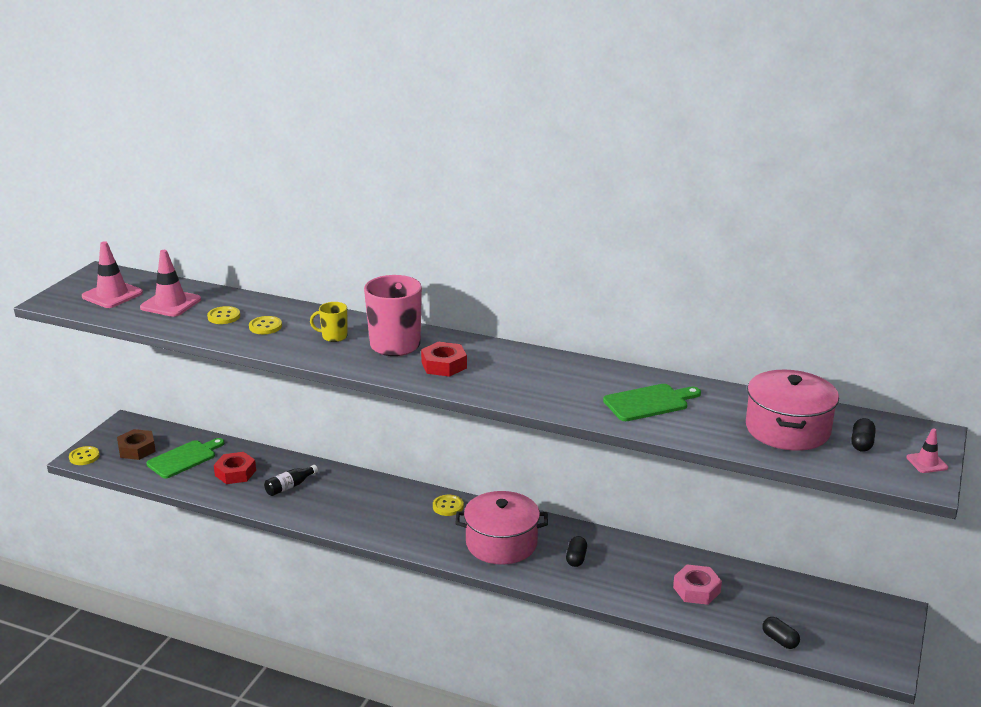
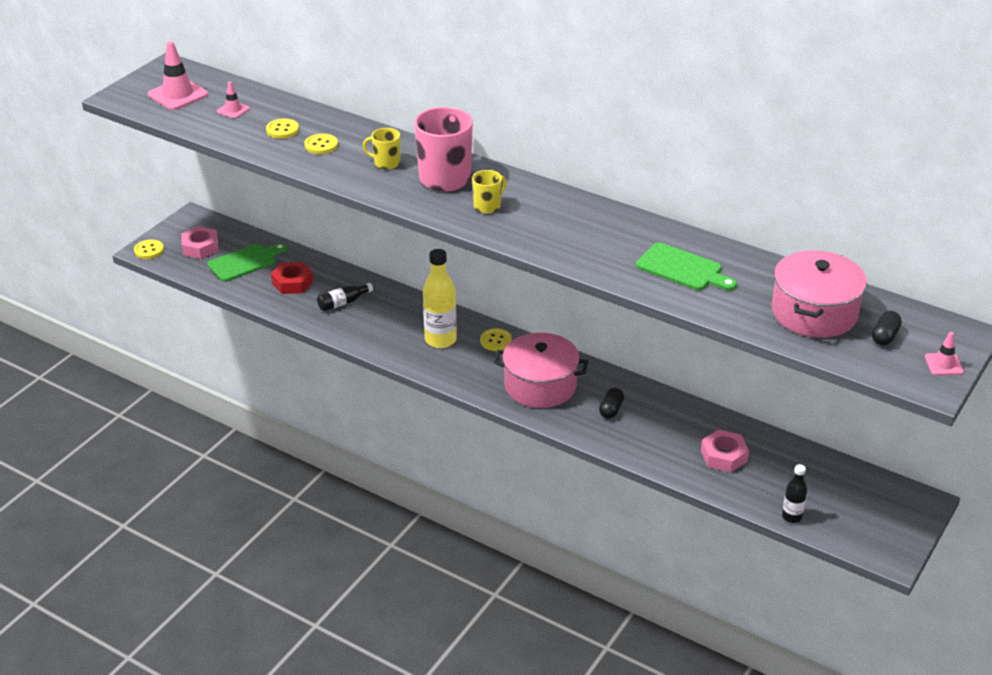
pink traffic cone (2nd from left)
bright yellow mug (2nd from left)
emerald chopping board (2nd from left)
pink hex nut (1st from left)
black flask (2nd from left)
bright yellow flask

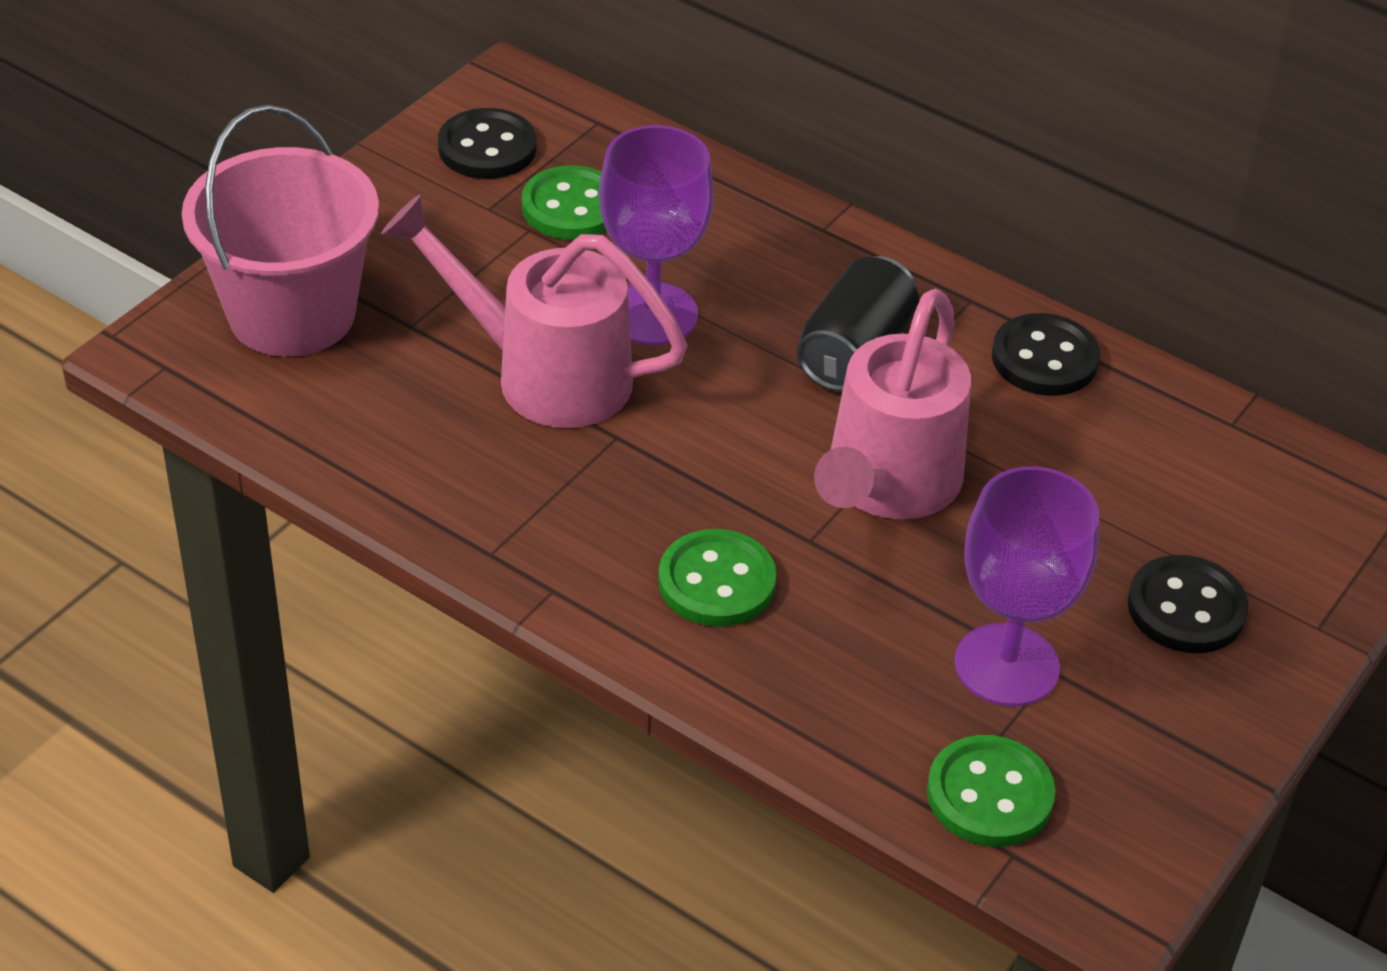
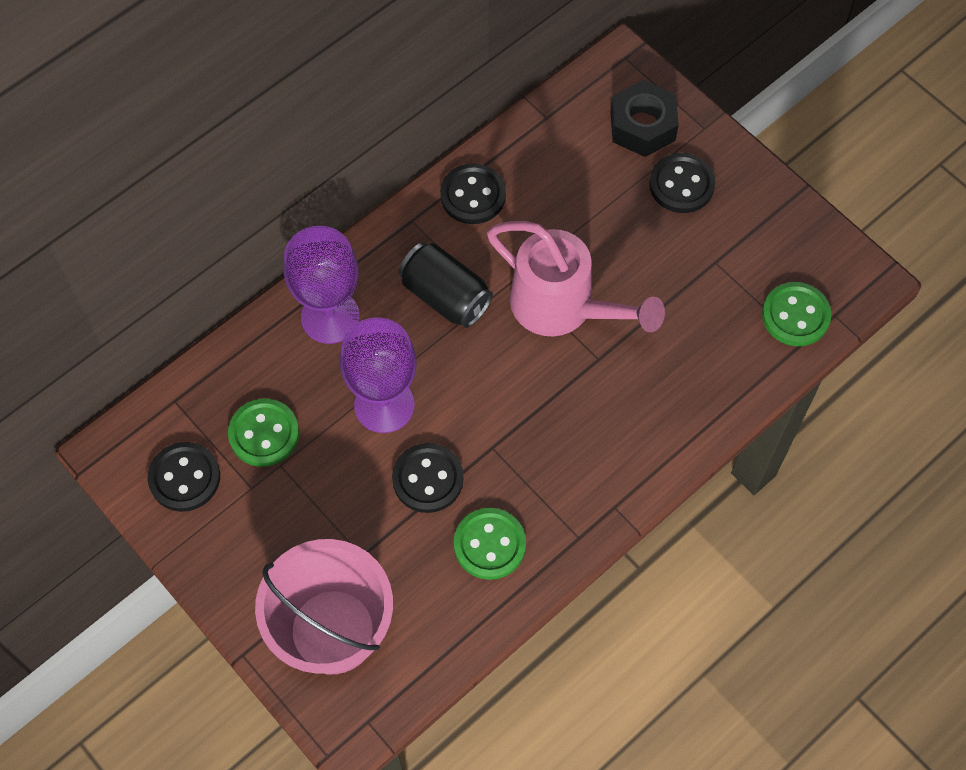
black button (2nd from left)
violet chalice (1st from left)
emerald button (2nd from left)
black hex nut

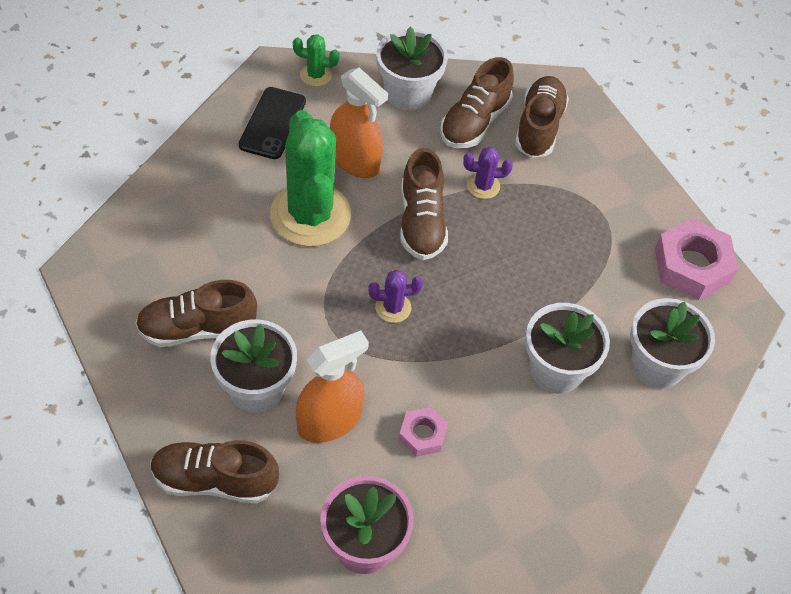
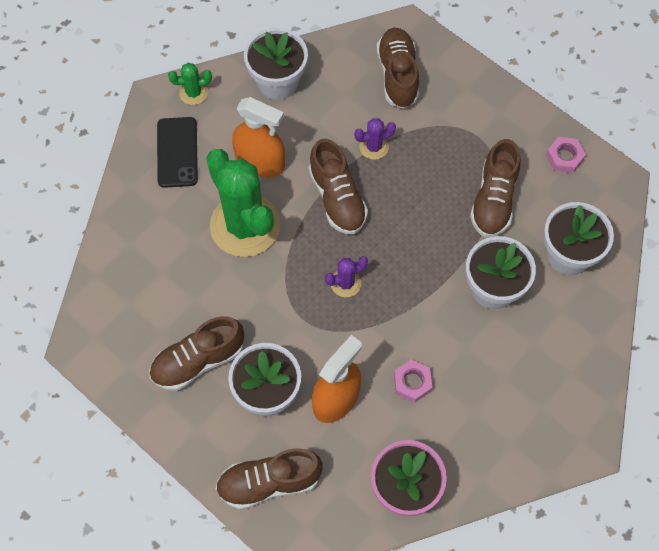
brown lace-up shoe (5th from left)
pink hex nut (2nd from left)

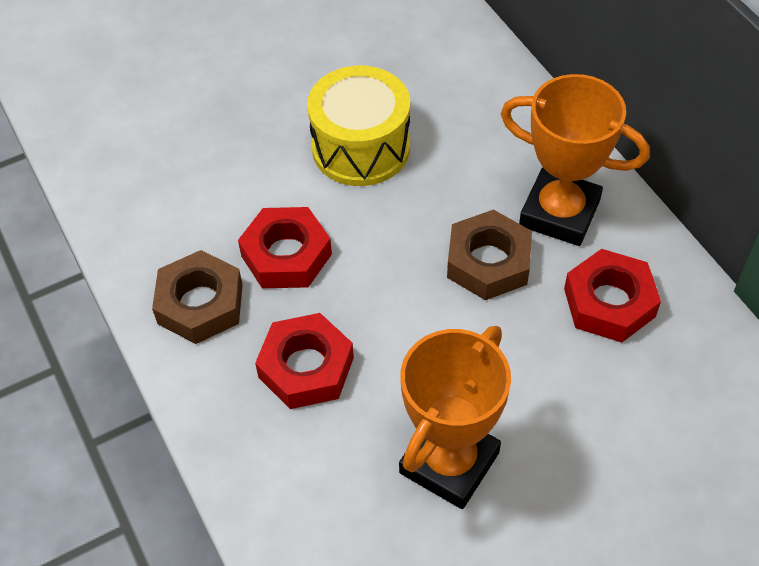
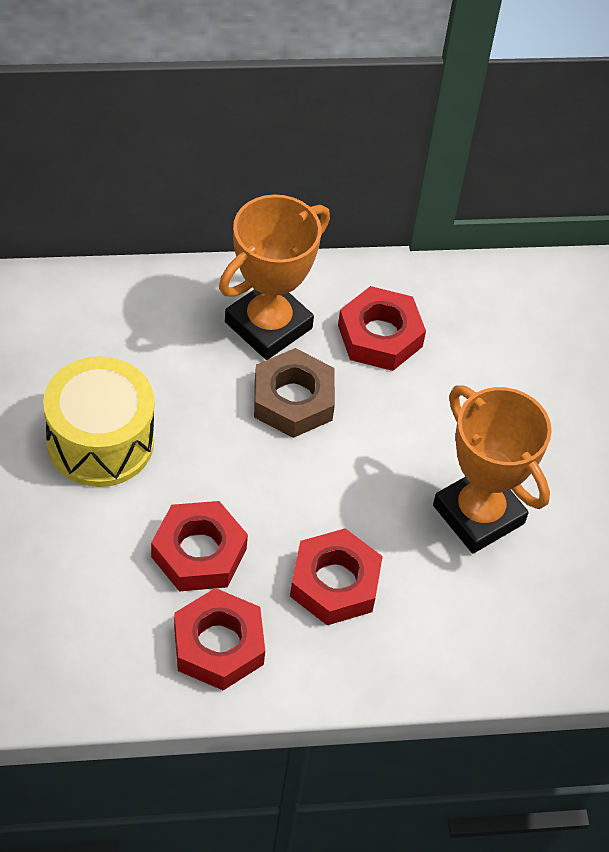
crimson hex nut (2nd from left)

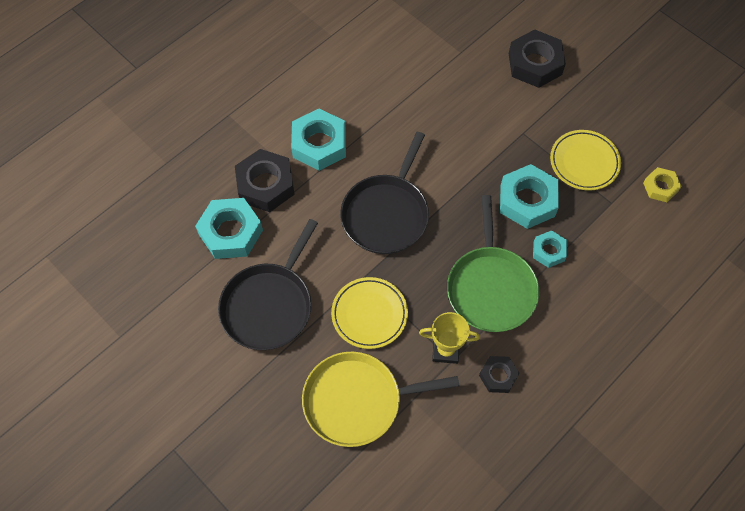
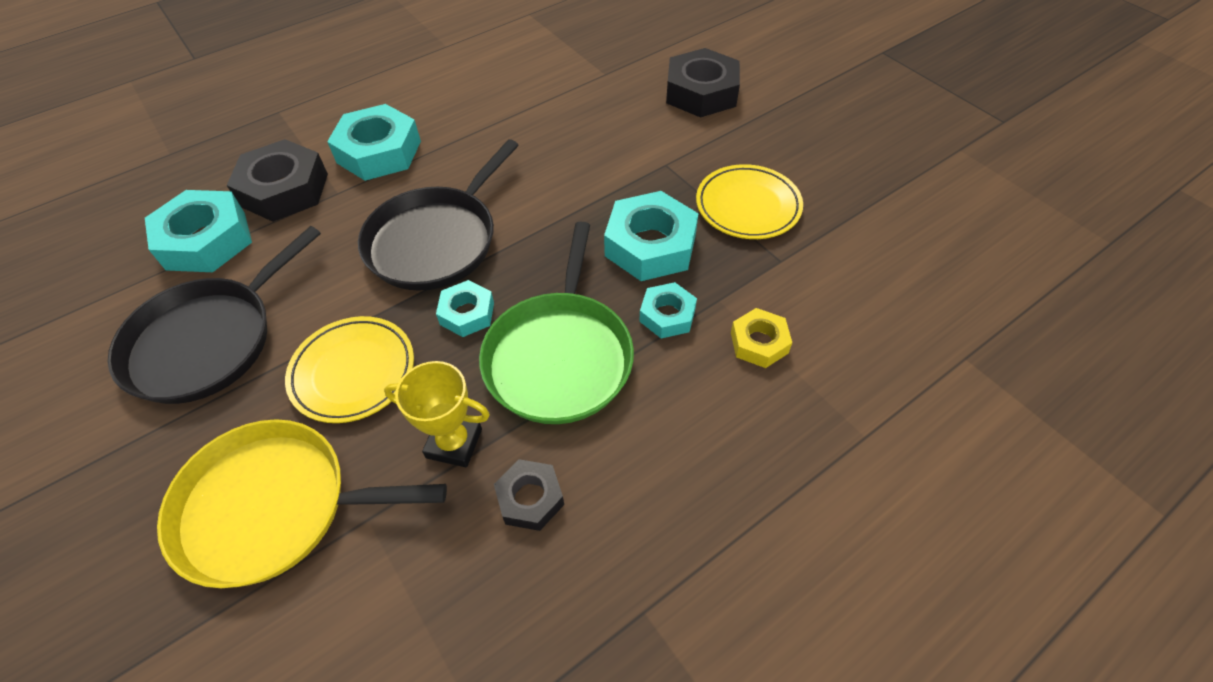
bright yellow hex nut
turquoise hex nut (3rd from left)

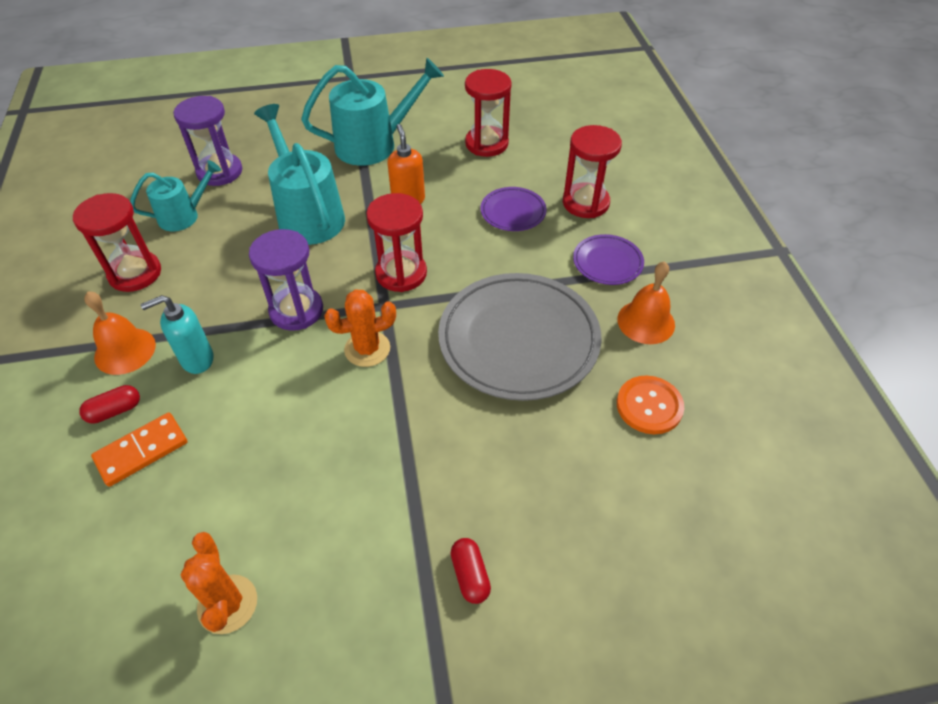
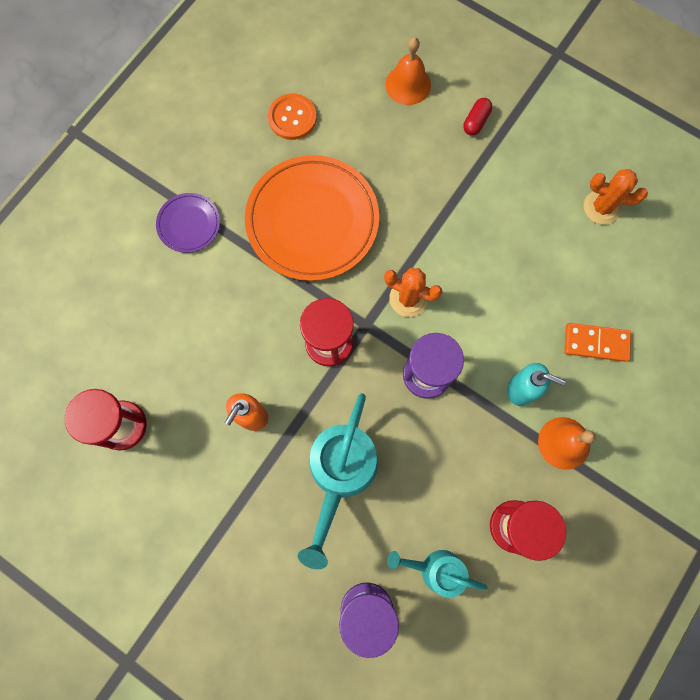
turquoise watering pot (3rd from left in the first image)
crimson sand timer (4th from left in the first image)
violet dinner plate (1st from left in the first image)
bright orange hand bell (1st from left)
bright orange dinner plate
crimson pill (1st from left in the first image)
bright orange cactus (2nd from left)

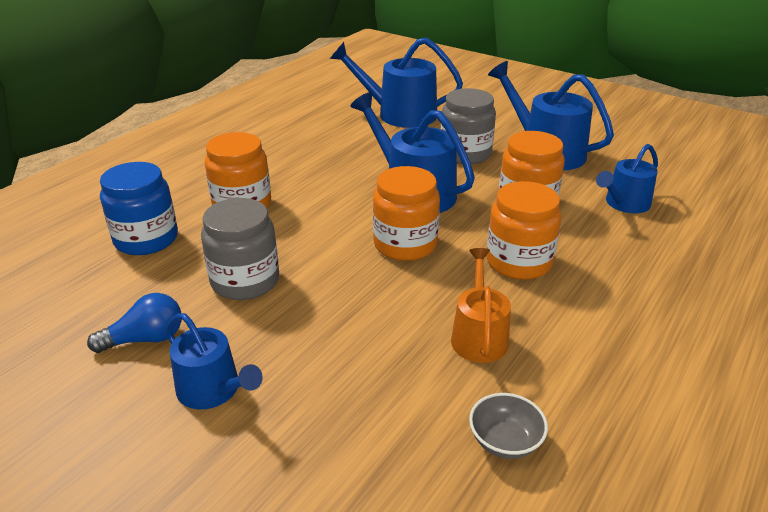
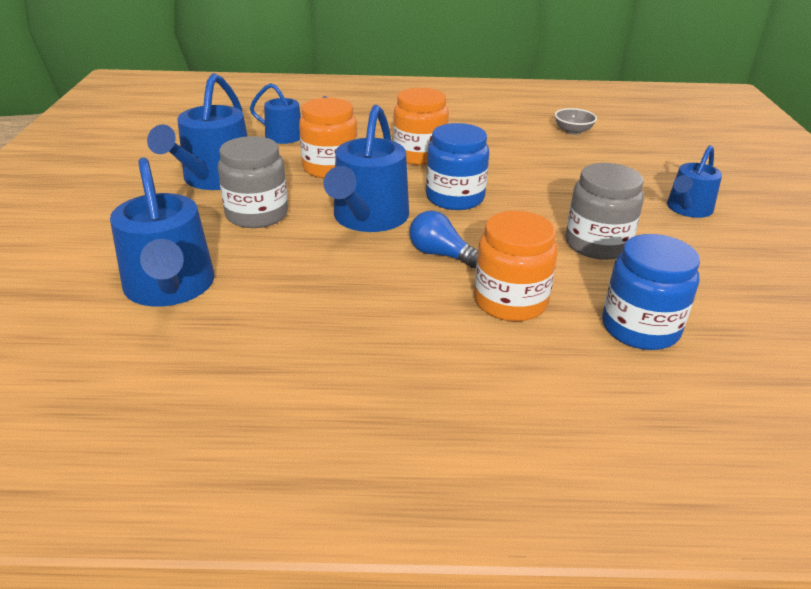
cobalt jar (1st from left)
bright orange watering pot
cobalt bulb
cobalt watering pot (5th from left)

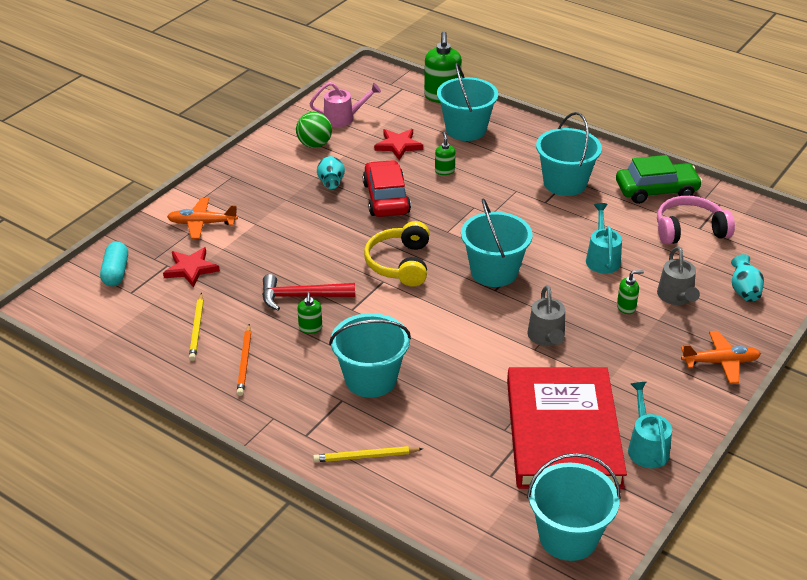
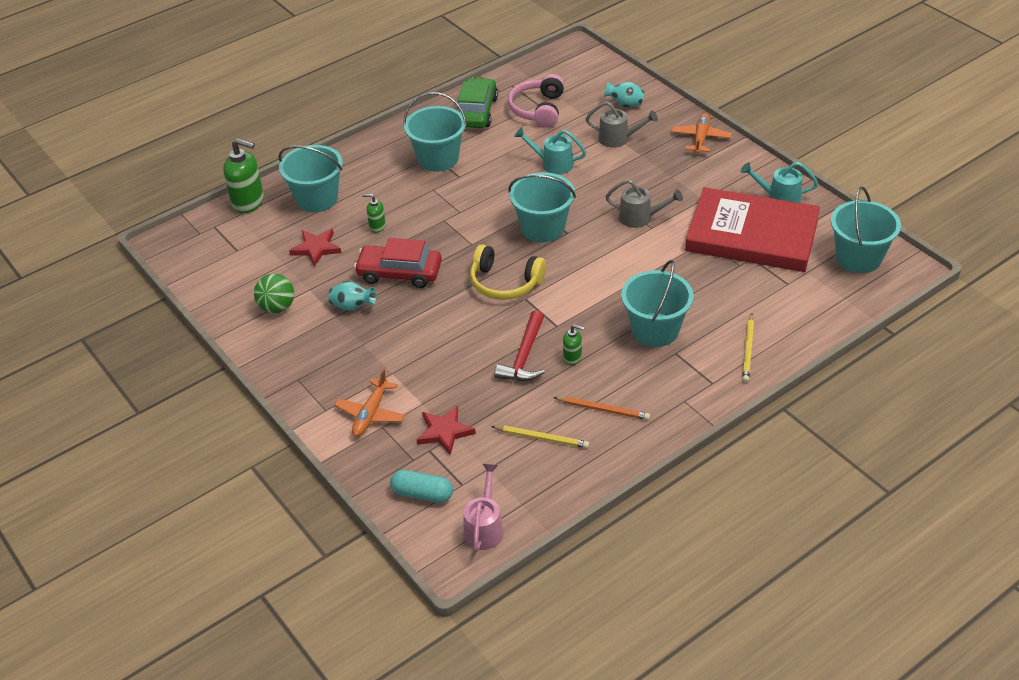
pink watering pot
emerald pump bottle (4th from left in the first image)

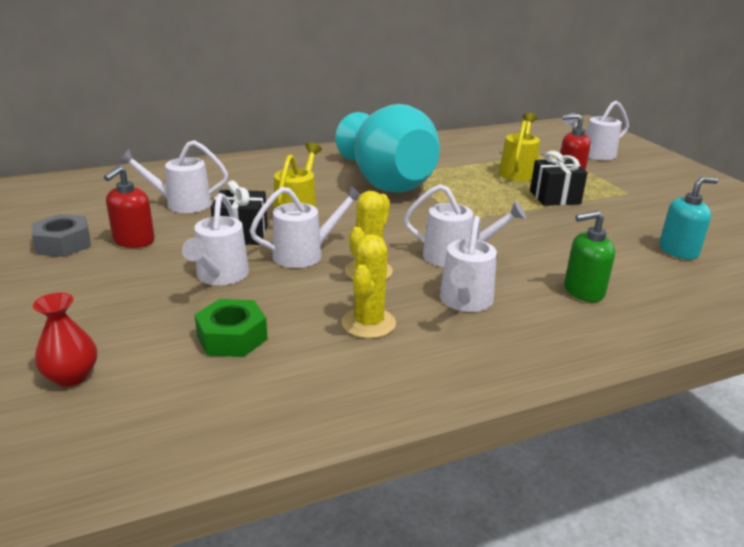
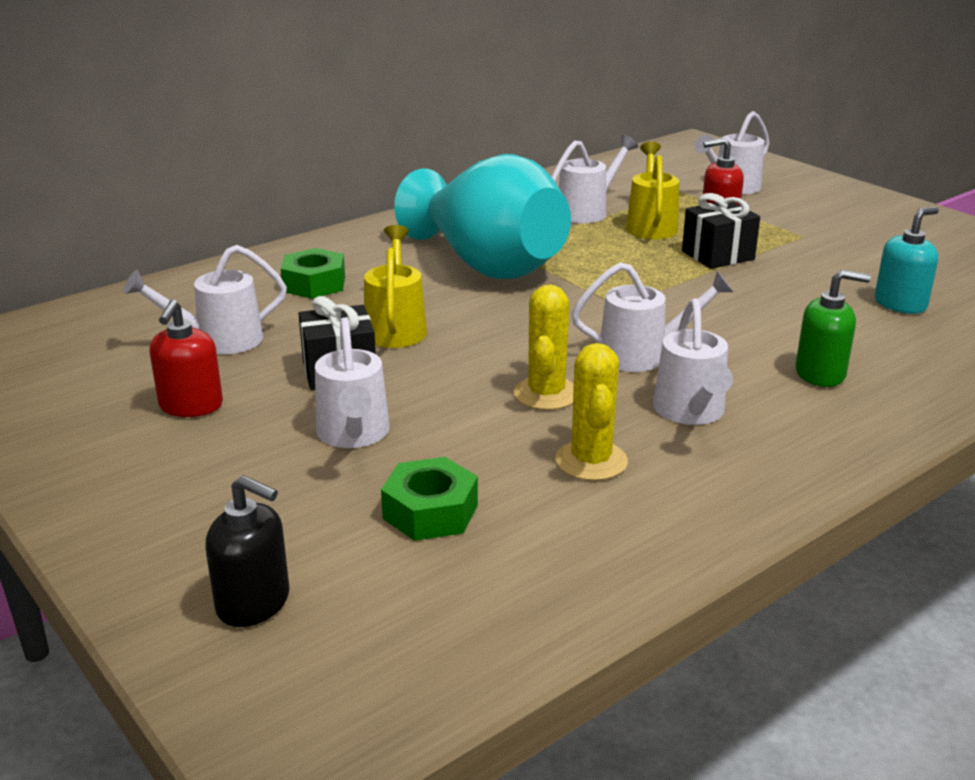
white watering pot (3rd from left)
emerald pump bottle
grey hex nut
black pump bottle
emerald hex nut (1st from left)

